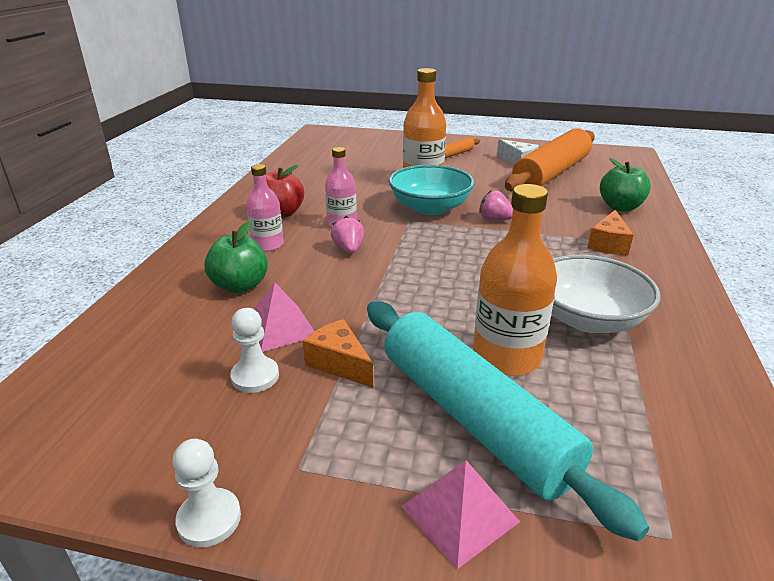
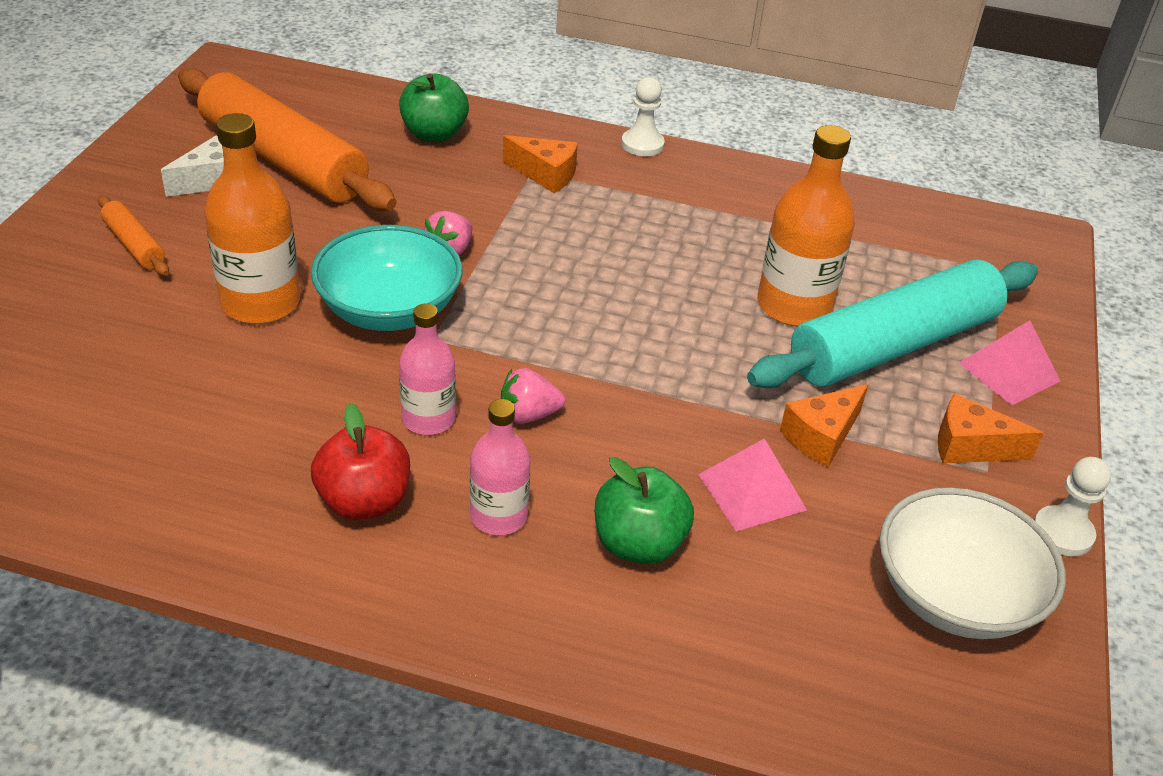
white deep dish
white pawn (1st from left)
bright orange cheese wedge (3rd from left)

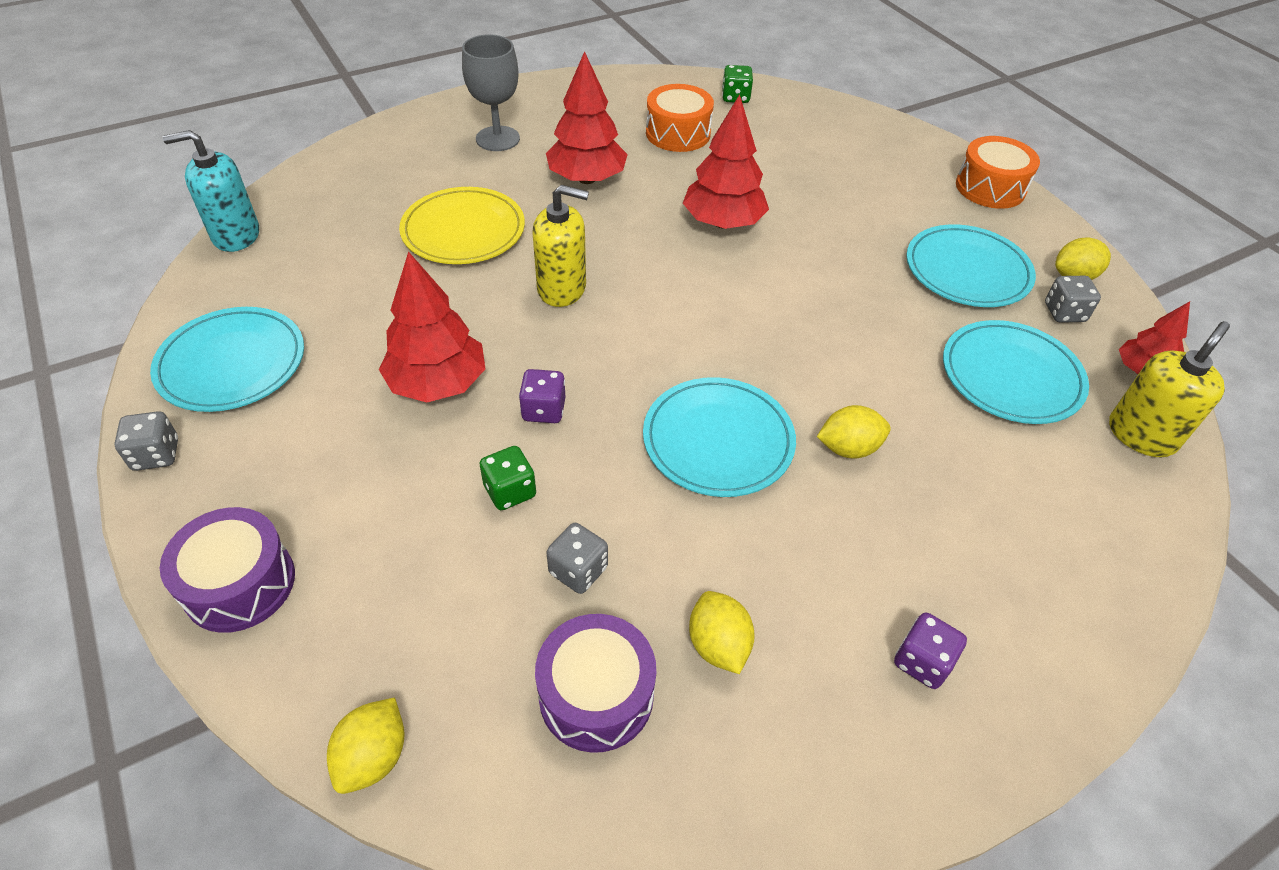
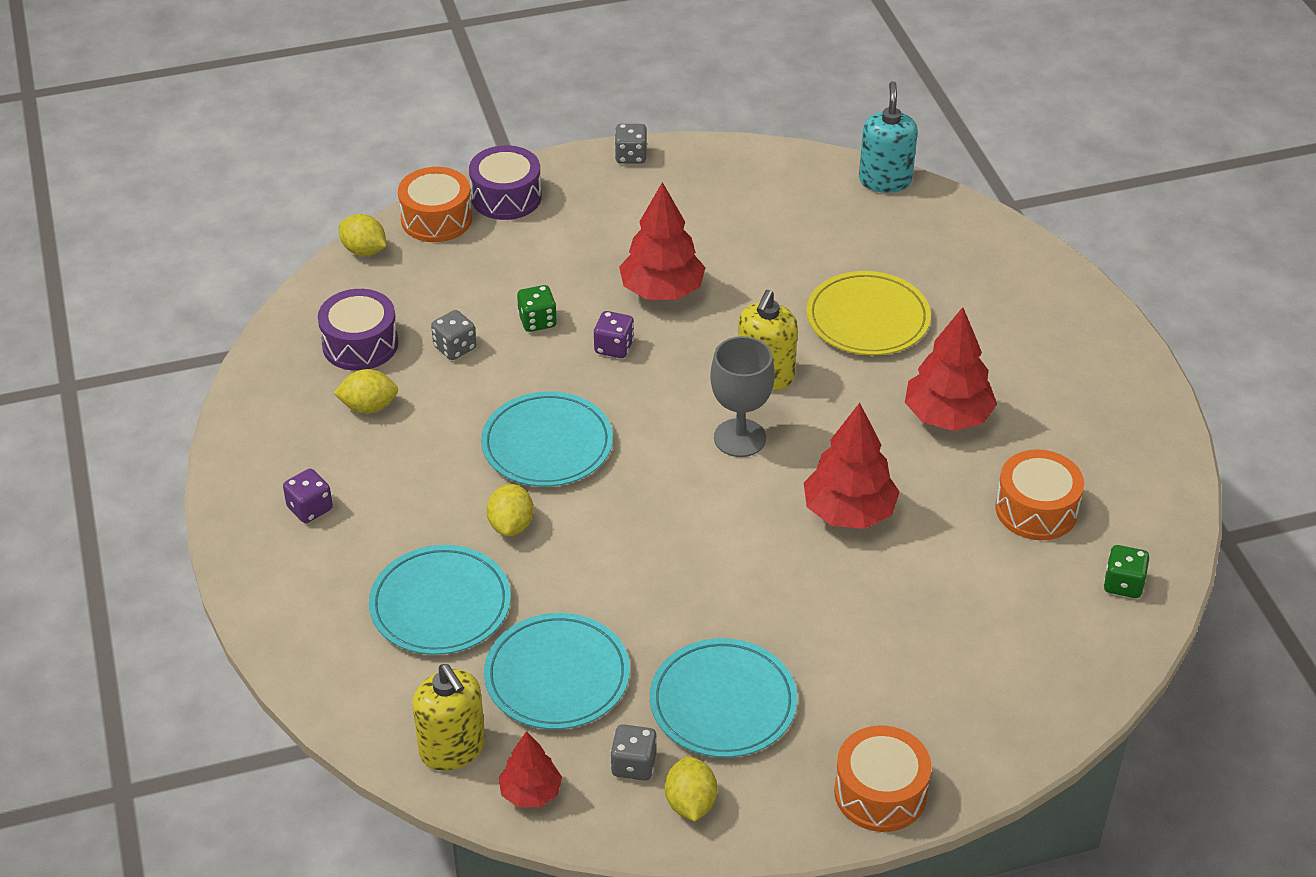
grey chalice
turquoise dinner plate (1st from left)
bright orange snare drum (1st from left)

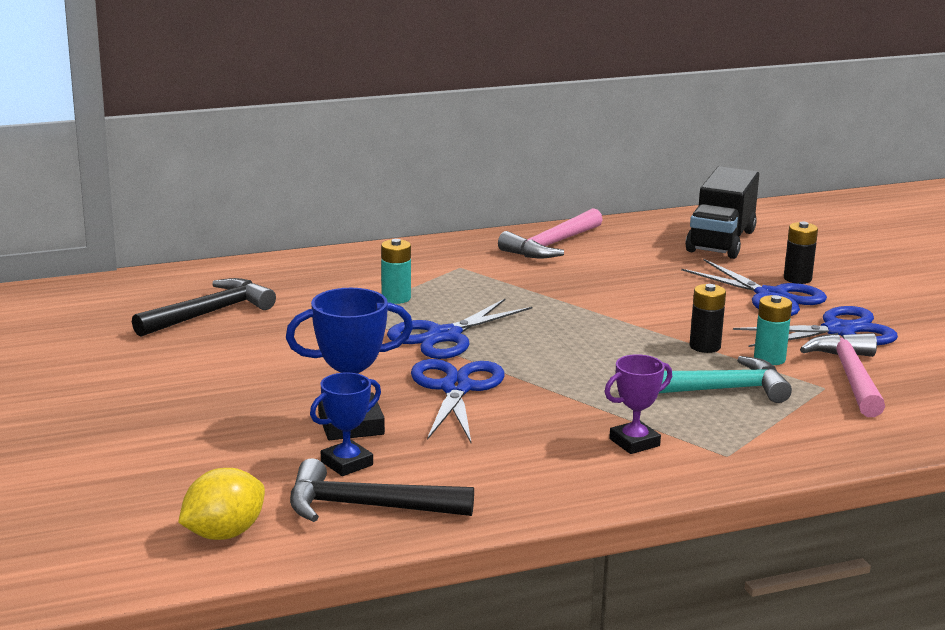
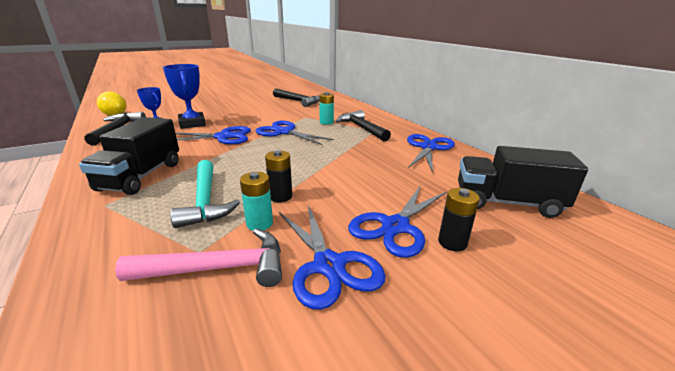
cobalt scissors (5th from left)
black lorry (1st from left)
black carpenter's hammer (3rd from left)

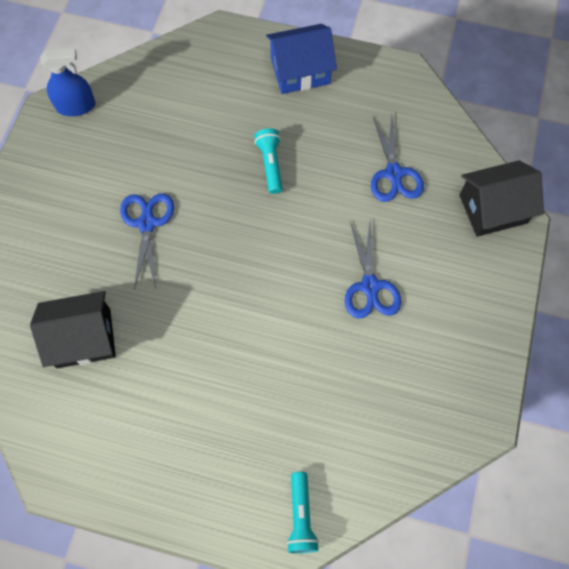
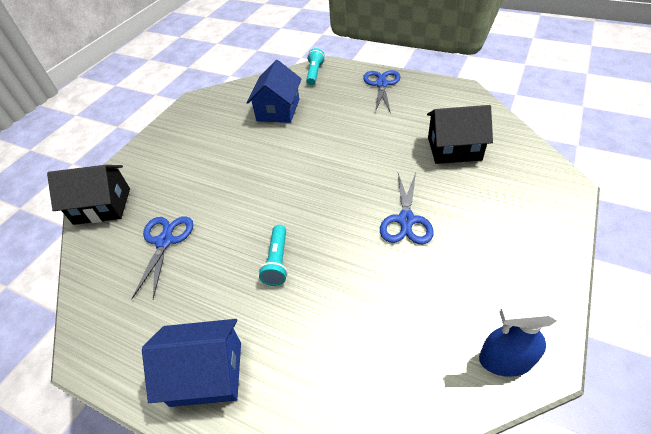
cobalt scissors (2nd from left)
cobalt cottage (2nd from left)

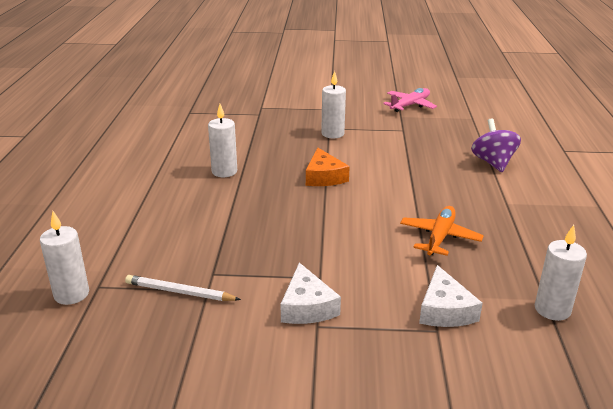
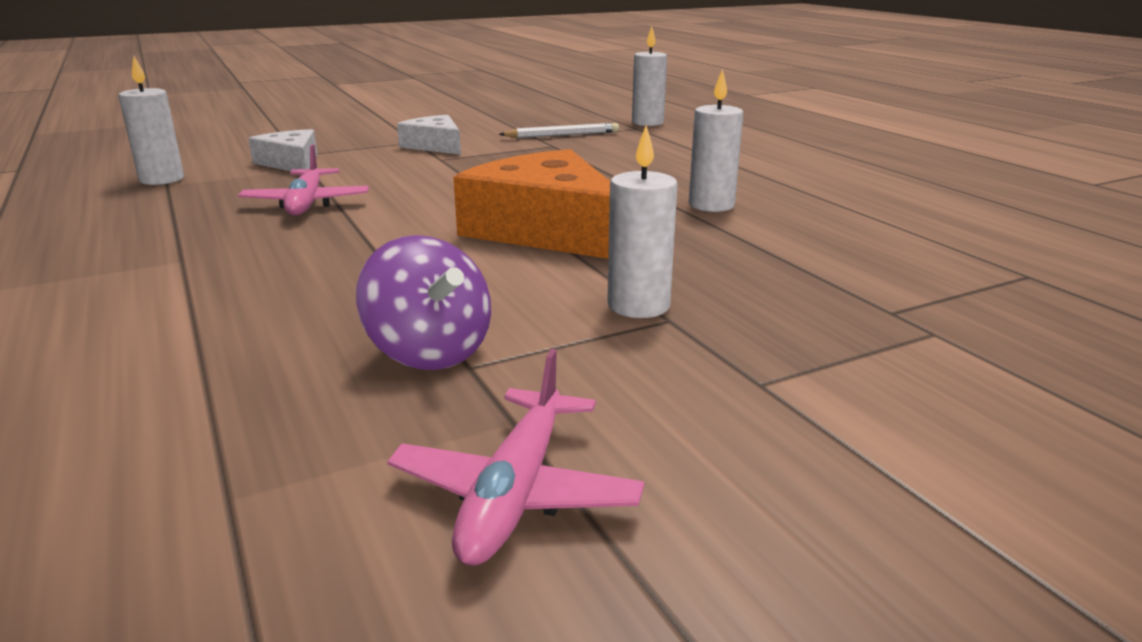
violet spinning top
bright orange cheese wedge
pink toy plane (1st from left)

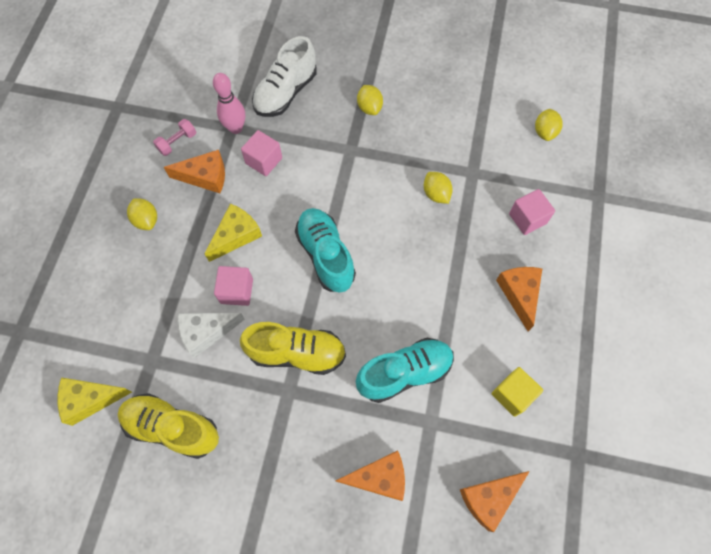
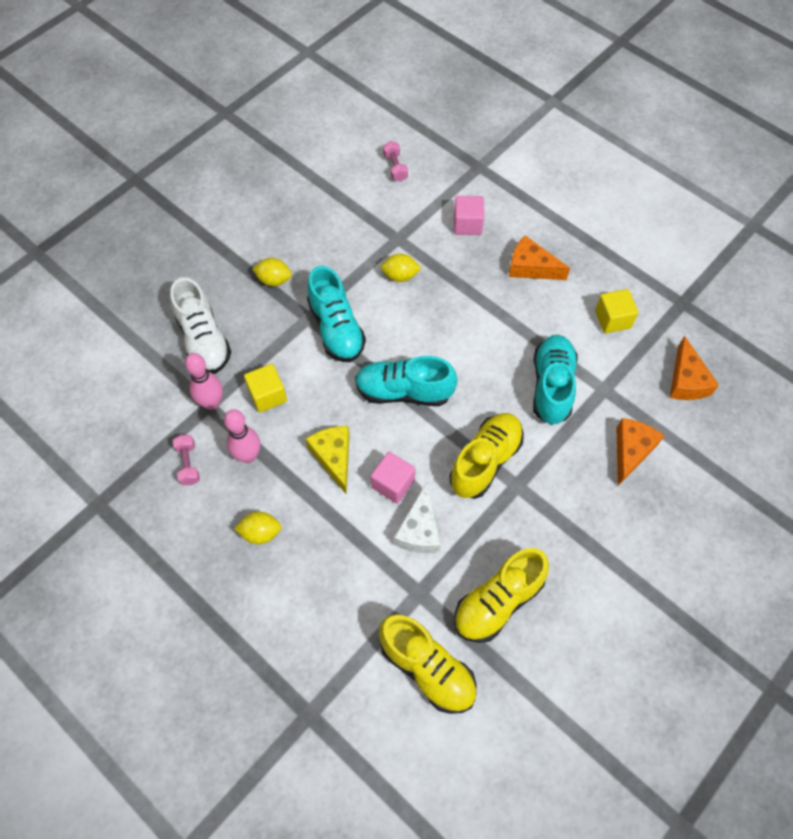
pink dumbbell (2nd from left)
bright yellow solid cube (1st from left)
pink tenpin (2nd from left)
bright yellow lace-up shoe (1st from left)
turquoise lace-up shoe (1st from left)

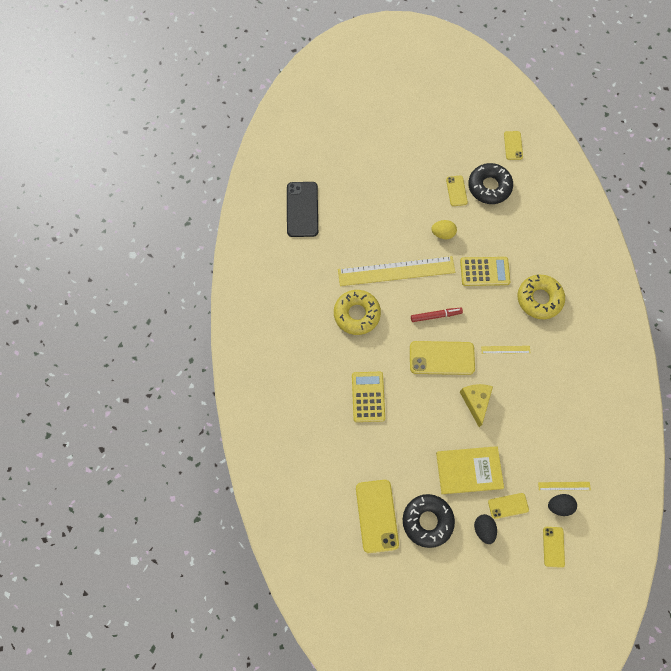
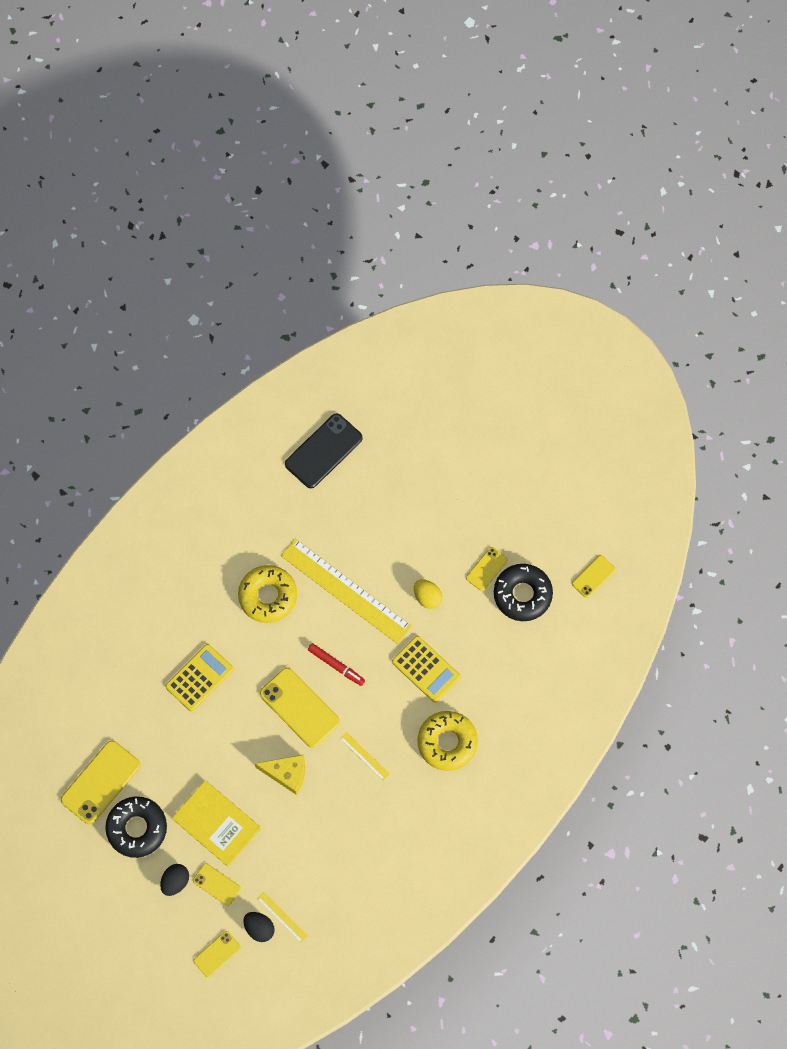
bright yellow cheese wedge

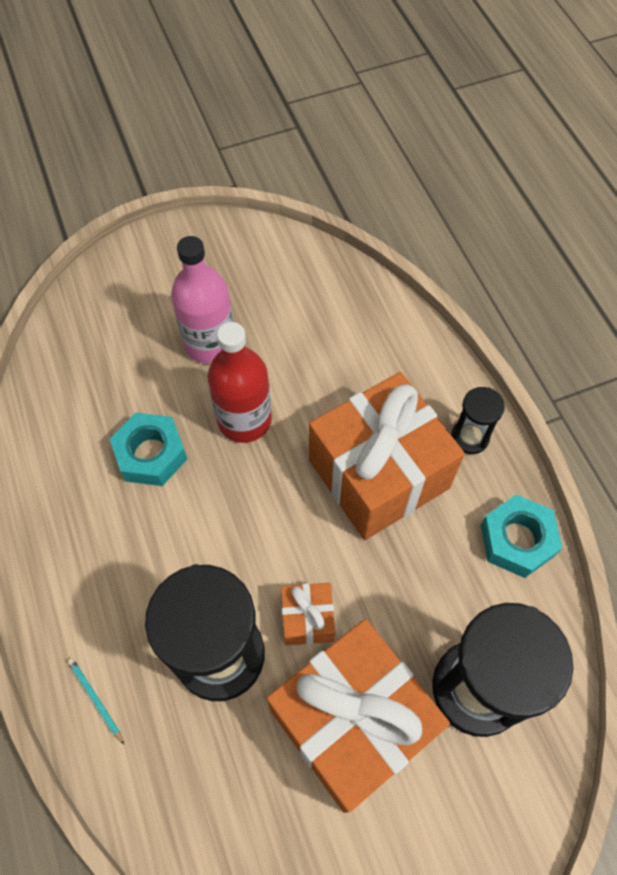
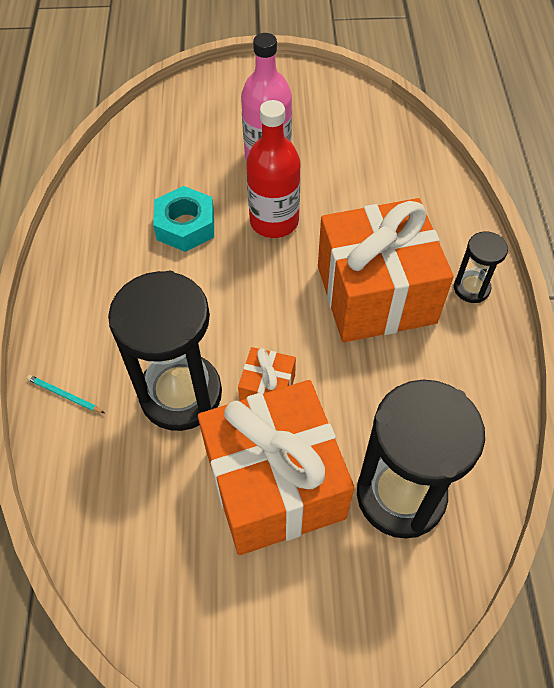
turquoise hex nut (2nd from left in the first image)
turquoise pencil

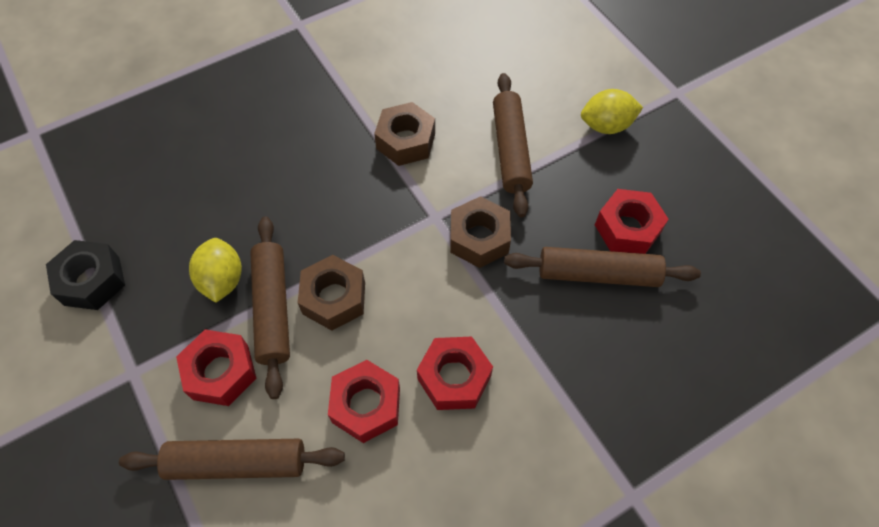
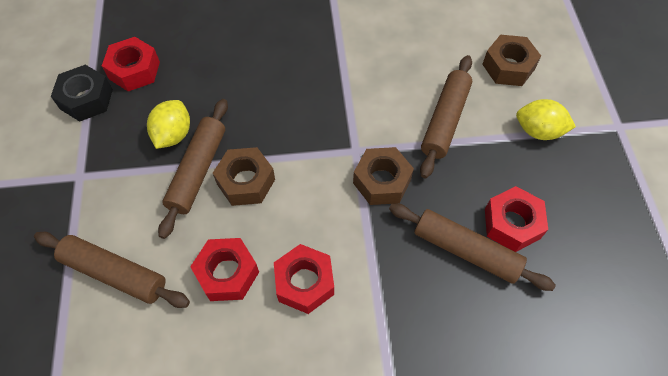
brown hex nut (3rd from left)
crimson hex nut (1st from left)

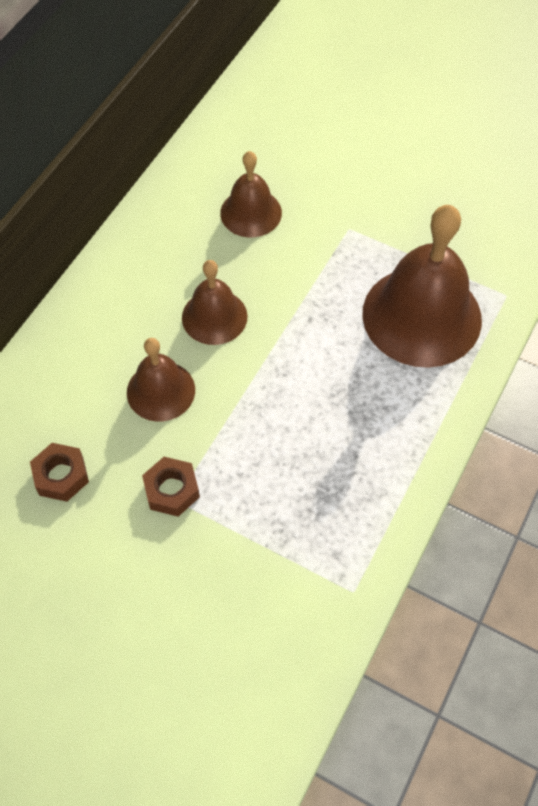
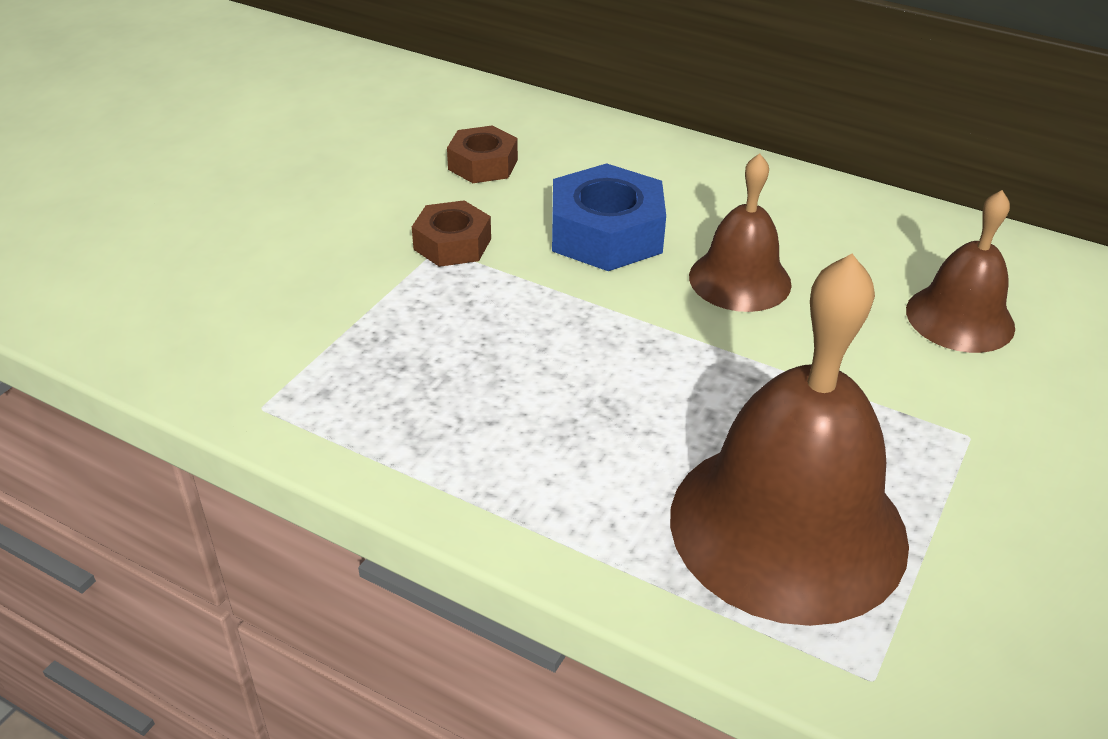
cobalt hex nut

